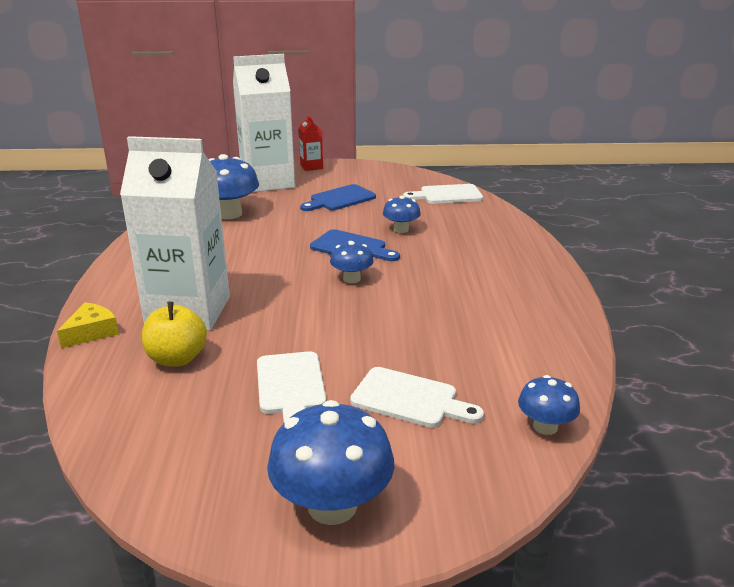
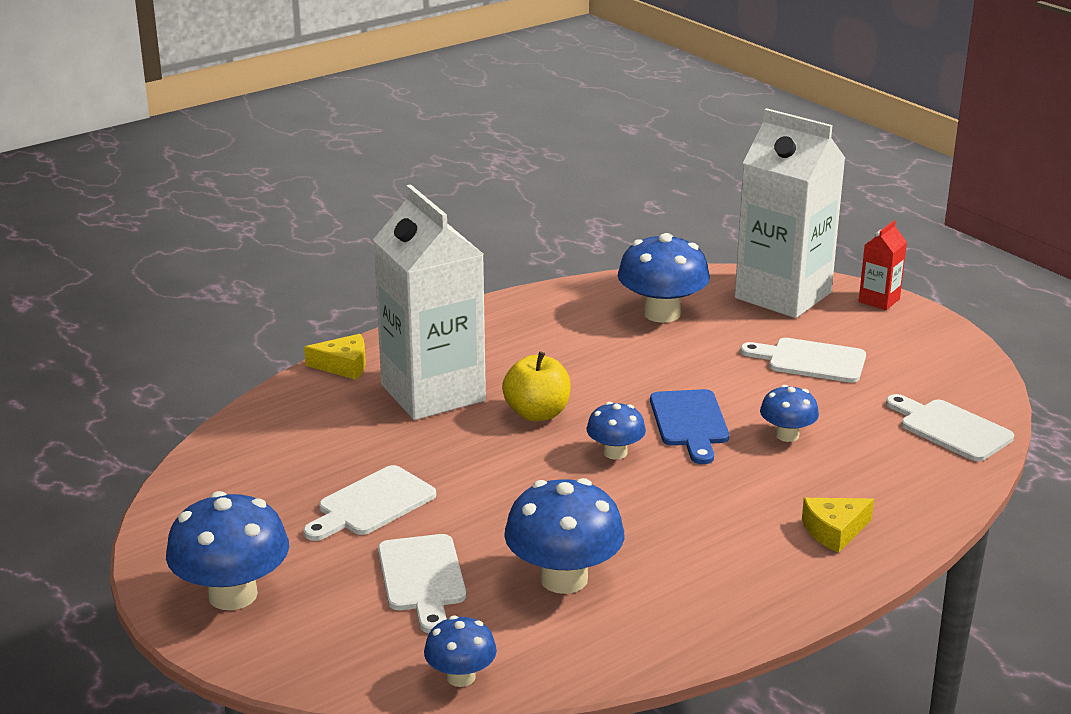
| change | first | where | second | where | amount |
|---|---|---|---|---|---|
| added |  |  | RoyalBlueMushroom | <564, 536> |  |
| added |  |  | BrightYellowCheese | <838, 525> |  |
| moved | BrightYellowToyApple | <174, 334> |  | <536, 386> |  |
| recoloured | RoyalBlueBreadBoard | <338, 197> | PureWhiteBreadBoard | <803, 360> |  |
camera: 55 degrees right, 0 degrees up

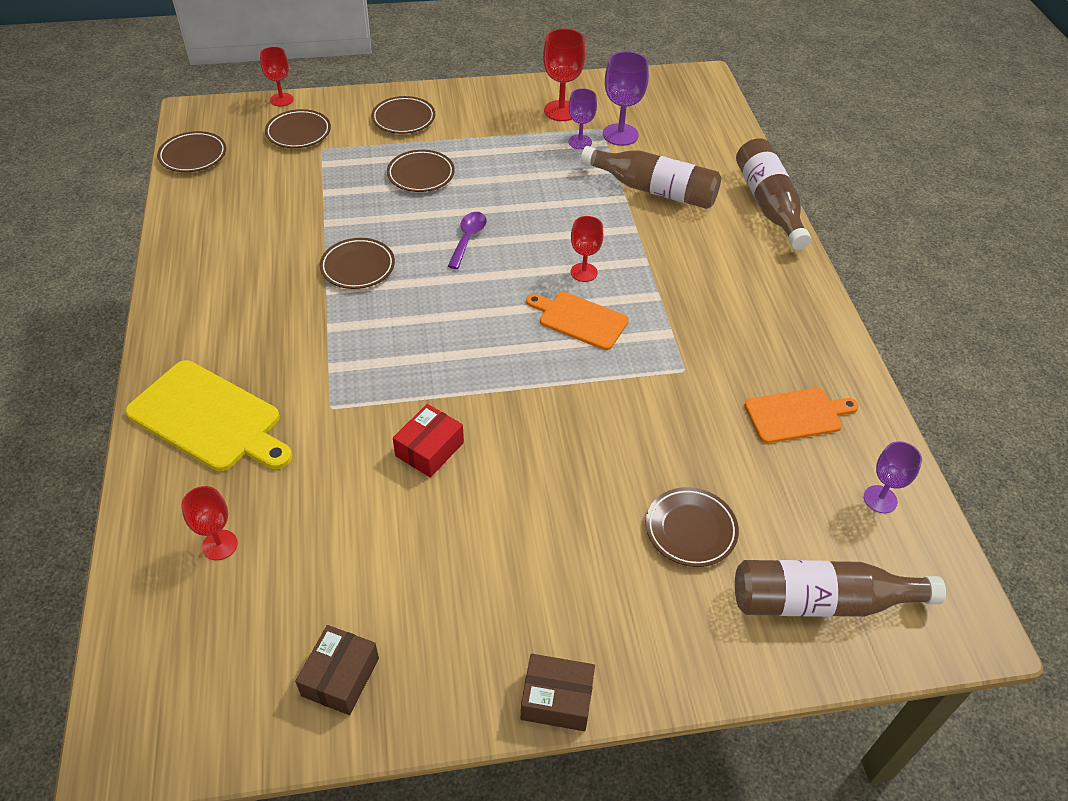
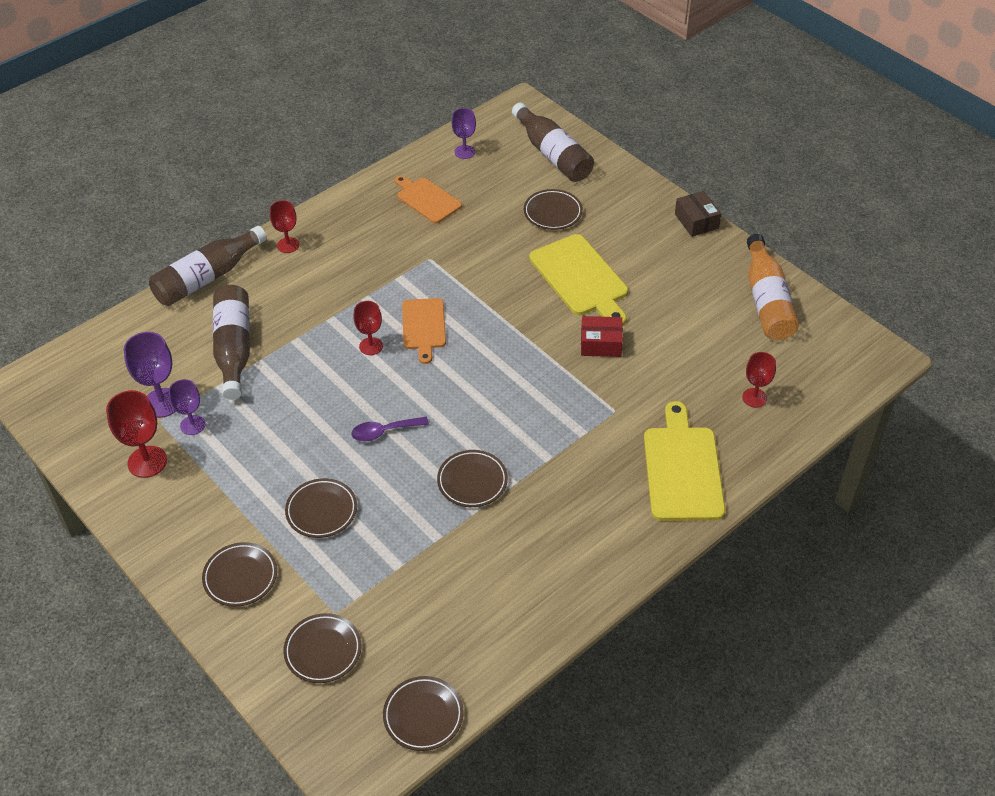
| change | first | where | second | where | amount |
|---|---|---|---|---|---|
| added |  |  | BrightYellowBreadBoard | <578, 280> |  |
| moved | RedChalice | <276, 77> |  | <284, 226> |  |
| replaced | DarkBrownParcel | <337, 670> | OrangeColouredBottle | <773, 287> |  |
camera: 120 degrees left, 0 degrees up

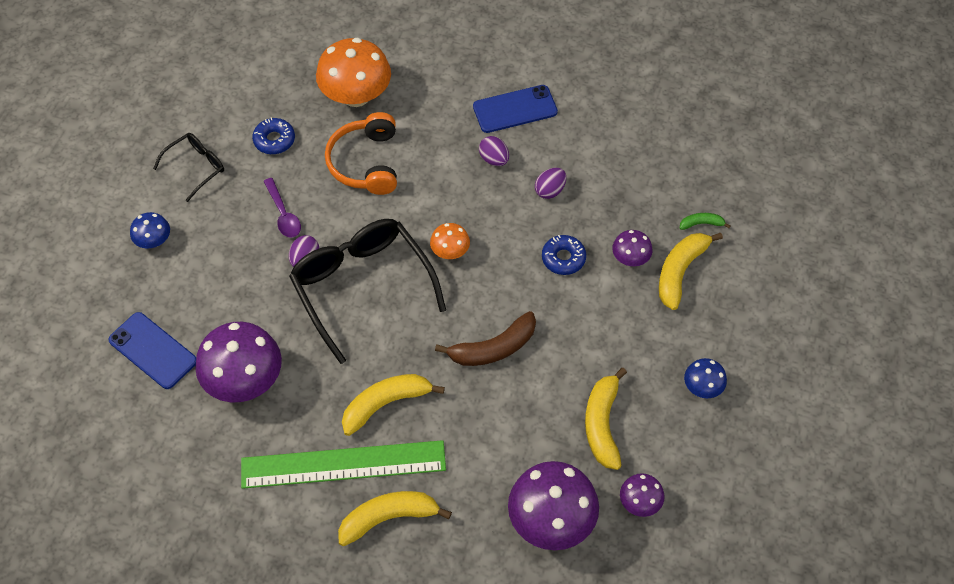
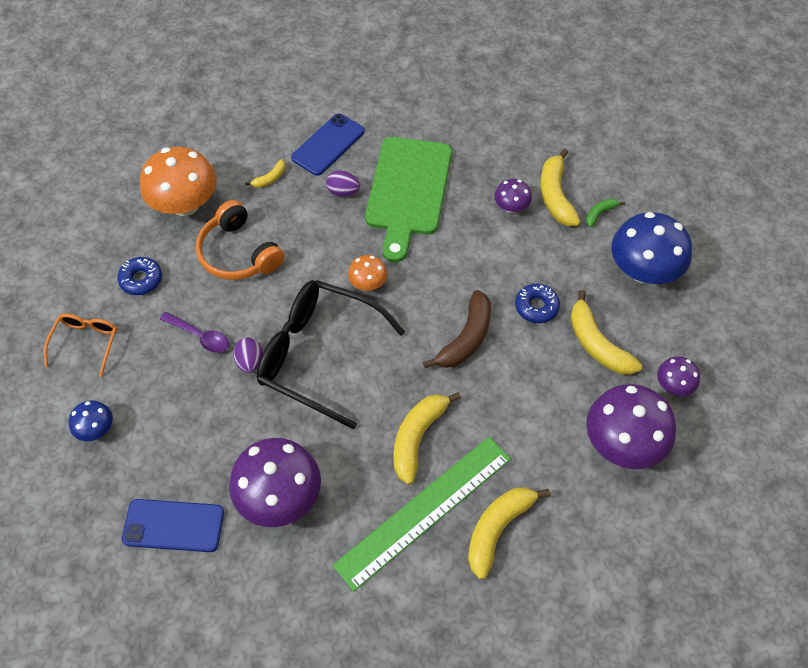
| change | first | where | second | where | amount |
|---|---|---|---|---|---|
| added |  |  | BrightYellowBananaFruit | <265, 173> |  |
| moved | RoyalBlueDoughnut | <564, 255> |  | <537, 303> |  |
| moved | EmeraldBananaFruit | <705, 221> |  | <605, 212> |  |
| replaced | PurpleToyEgg | <550, 183> | EmeraldBreadBoard | <408, 199> |  |
| recoloured | EbonyEyeglasses | <188, 167> | OrangeColouredEyeglasses | <80, 345> |  |
| resized | RoyalBlueMushroom | <705, 378> |  | <651, 248> | x2.00 |
camera: 35 degrees left, 0 degrees up

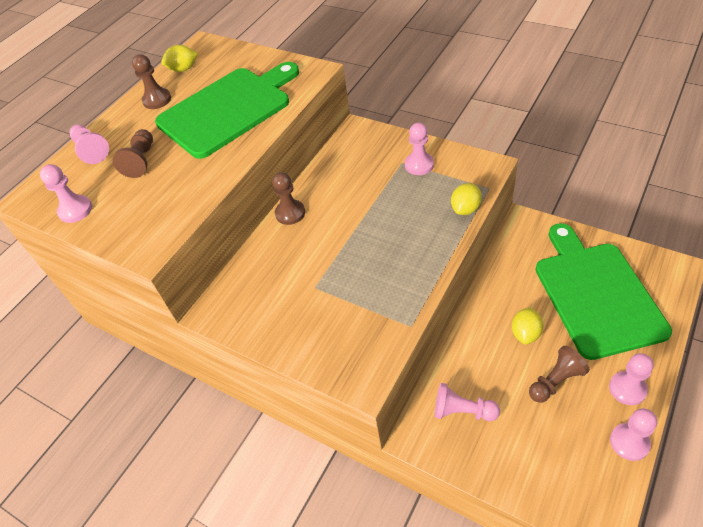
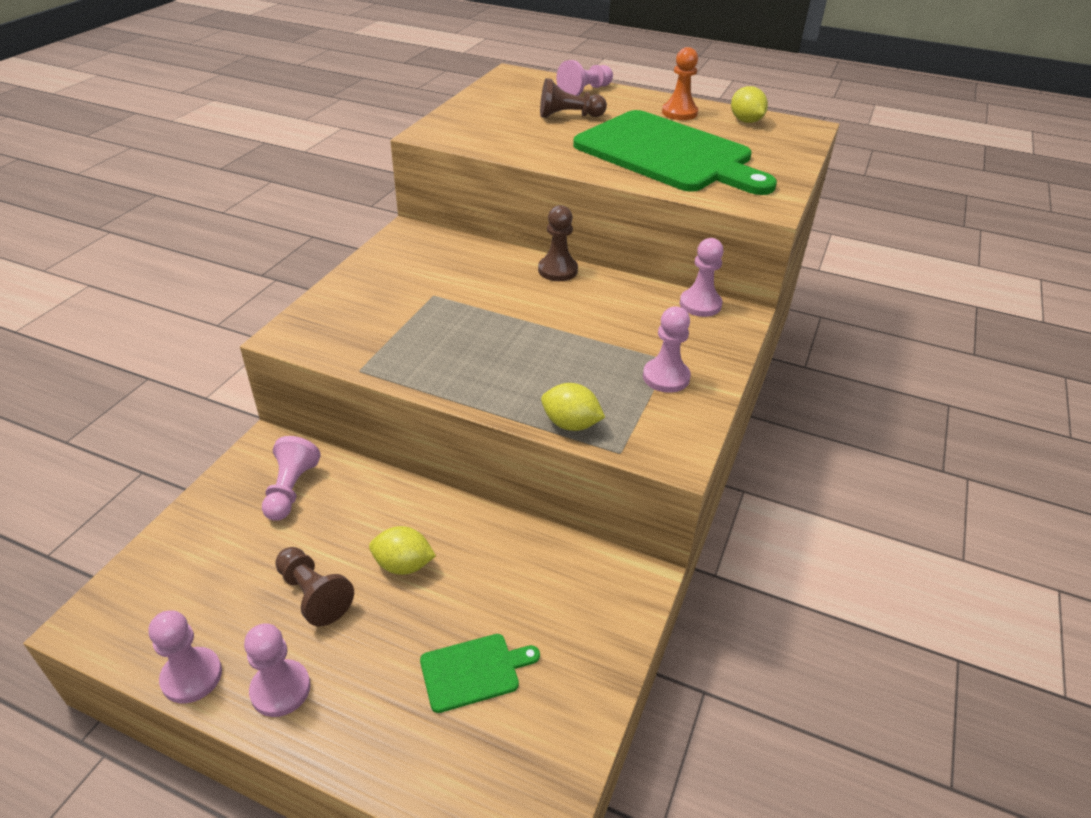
| change | first | where | second | where | amount |
|---|---|---|---|---|---|
| moved | RosyGamePawn | <66, 193> |  | <702, 277> |  |
| recoloured | DarkBrownGamePawn | <151, 81> | OrangeColouredGamePawn | <680, 83> |  |
| resized | EmeraldBreadBoard | <603, 291> |  | <480, 673> | x0.40 |
camera: 75 degrees right, 10 degrees down

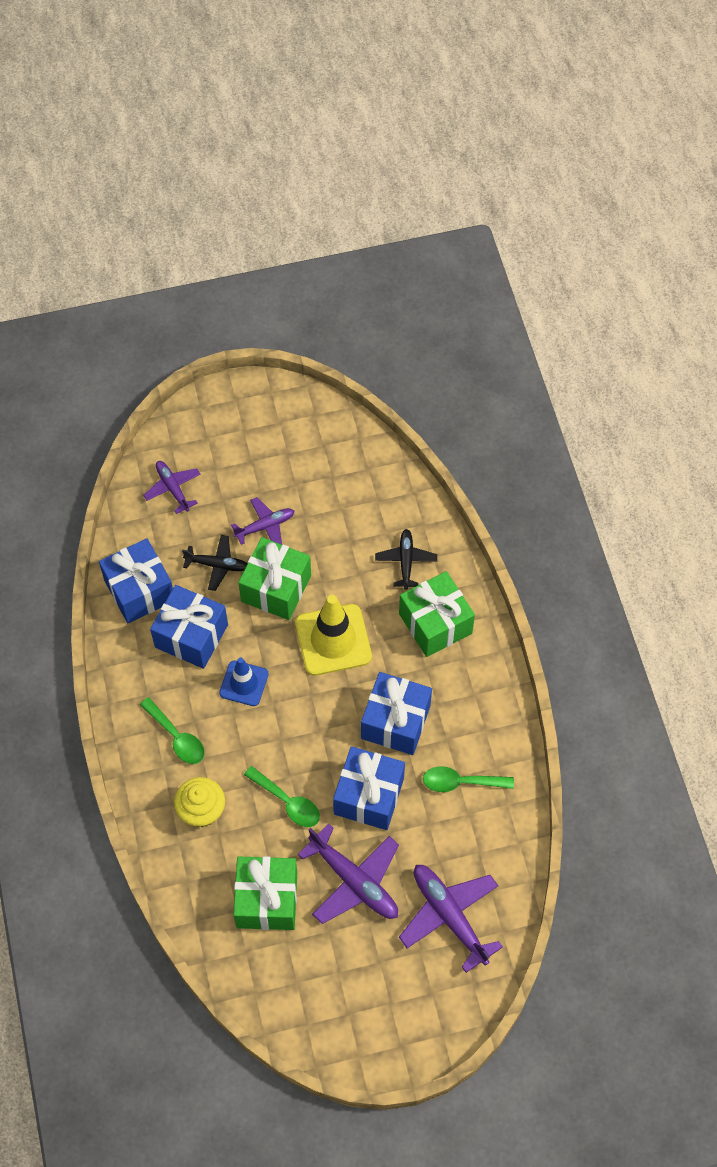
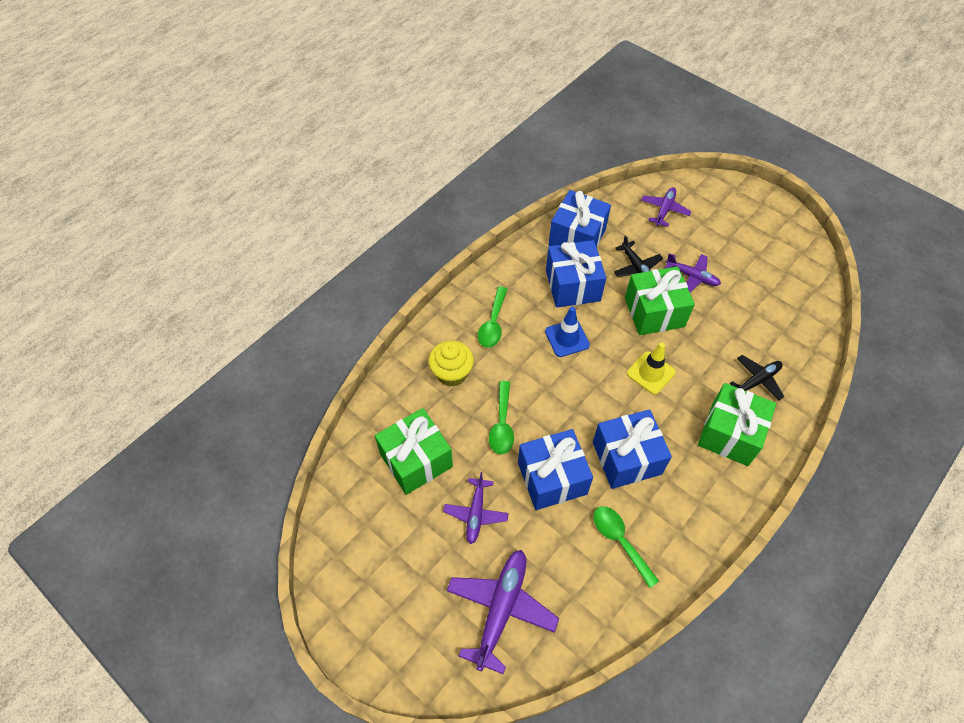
| change | first | where | second | where | amount |
|---|---|---|---|---|---|
| resized | BrightYellowSafetyCone | <333, 635> |  | <651, 368> | x0.61 |
| resized | PurpleAeroplane | <348, 873> |  | <476, 508> | x0.61 |
camera: 55 degrees right, 5 degrees down

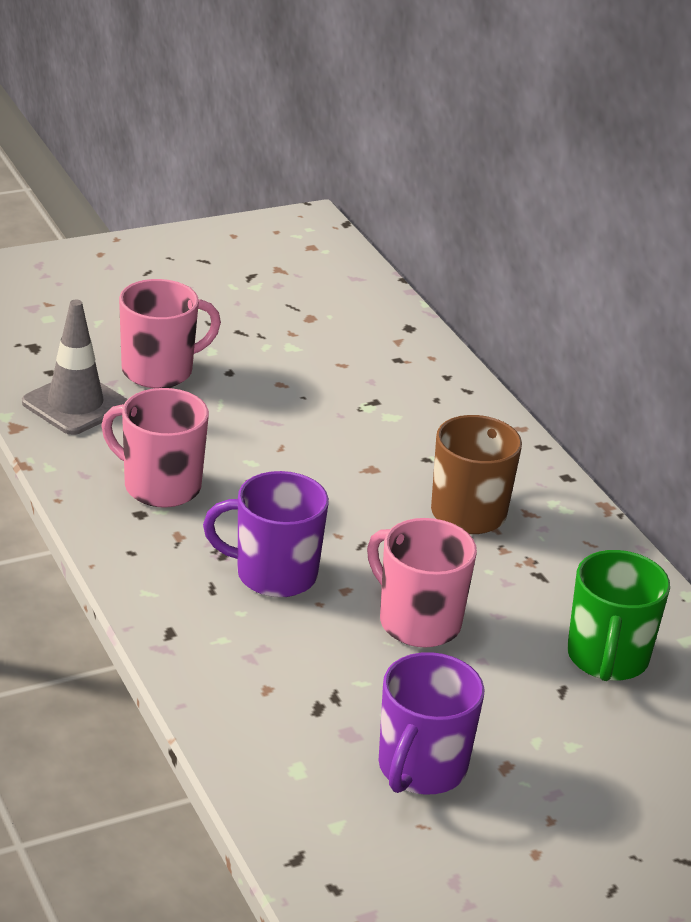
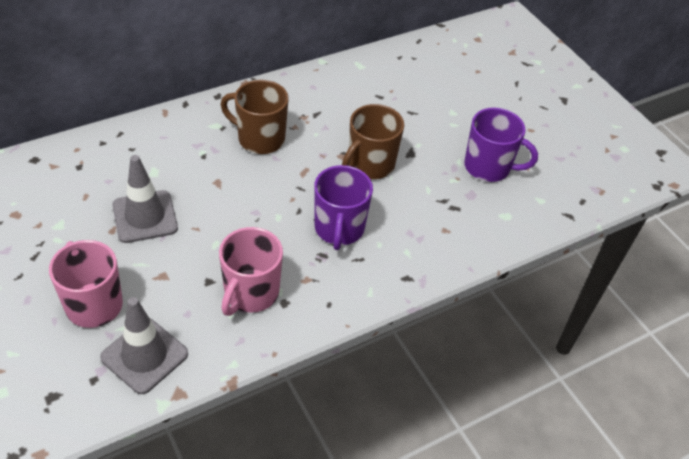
| change | first | where | second | where | amount |
|---|---|---|---|---|---|
| removed | EmeraldMug | <618, 615> |  |  |  |
| added |  |  | GreySafetyCone | <145, 199> |  |
| recoloured | RosyMug | <422, 582> | DarkBrownMug | <373, 141> |  |
camera: 95 degrees left, 15 degrees up

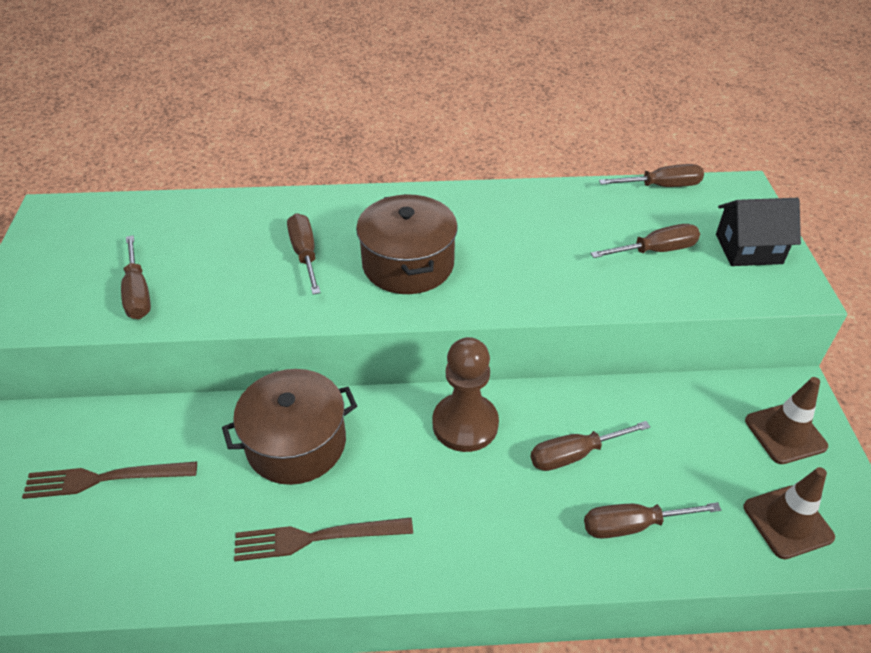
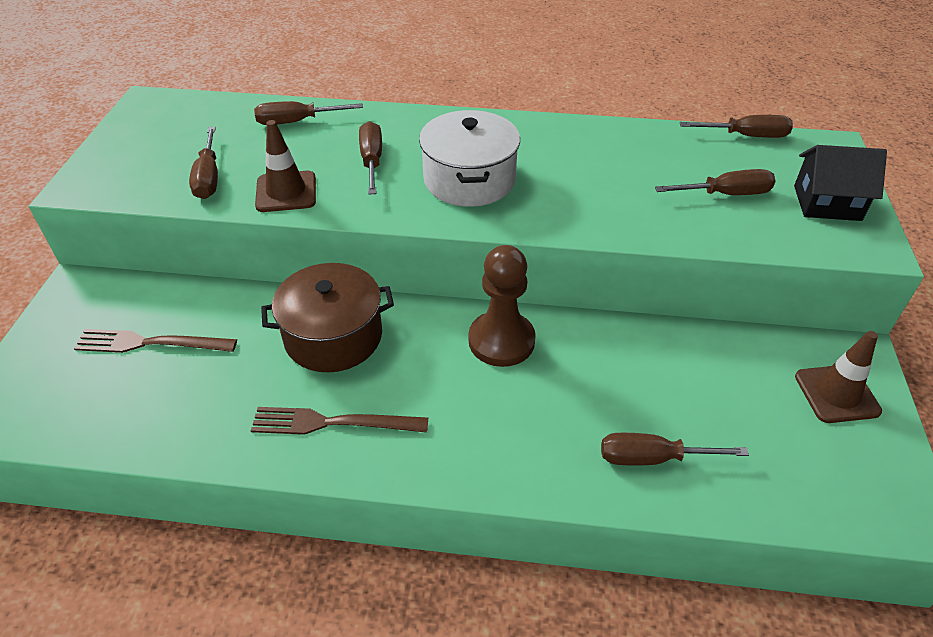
| change | first | where | second | where | amount |
|---|---|---|---|---|---|
| moved | DarkBrownScrewdriver | <590, 446> |  | <308, 113> |  |
| moved | DarkBrownSafetyCone | <789, 513> |  | <285, 166> |  |
| recoloured | DarkBrownStockpot | <407, 244> | PureWhiteStockpot | <469, 158> |  |
camera: 10 degrees right, 0 degrees up

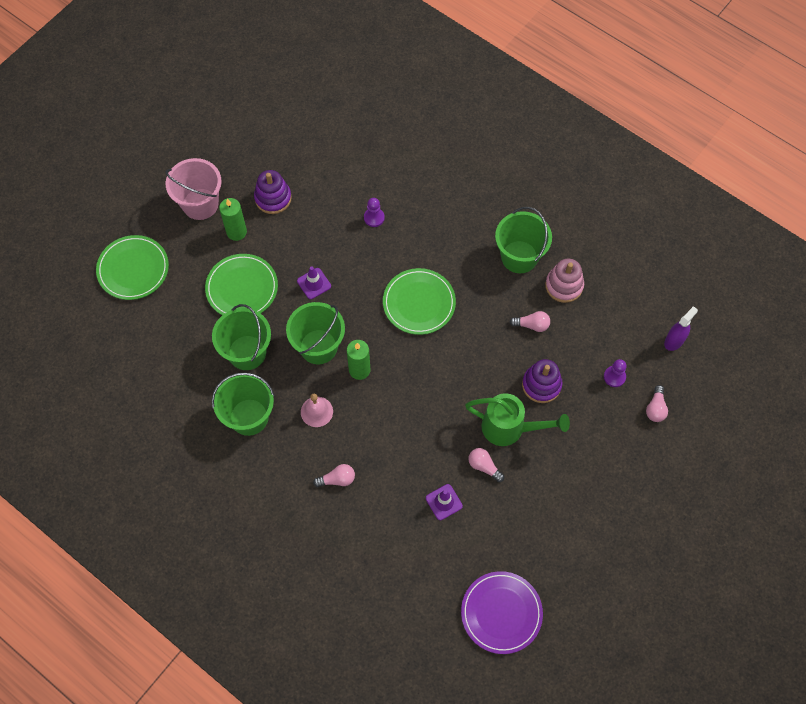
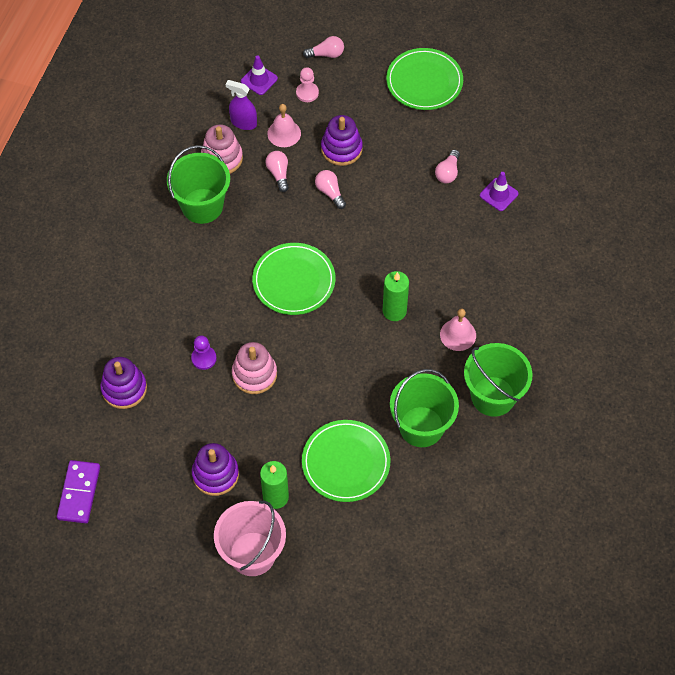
| change | first | where | second | where | amount |
|---|---|---|---|---|---|
| removed | EmeraldBucket | <315, 333> |  |  |  |
| removed | PurpleDinnerPlate | <502, 612> |  |  |  |
| removed | EmeraldWateringCan | <517, 419> |  |  |  |
| added |  |  | PurpleDominoPiece | <78, 491> |  |
| added |  |  | PurpleStackingToy | <123, 383> |  |
| added |  |  | RosyStackingToy | <254, 368> |  |
| added |  |  | RosyHandBell | <284, 125> |  |
| moved | EmeraldDinnerPlate | <132, 267> |  | <424, 79> |  |
| moved | PurpleSafetyCone | <314, 283> |  | <259, 75> |  |
| moved | RosyLightbulb | <334, 475> |  | <330, 189> |  |
| moved | PurpleSprayCleaner | <681, 328> |  | <241, 105> |  |
| recoloured | PurpleGamePawn | <615, 373> | RosyGamePawn | <307, 84> |  |
camera: 110 degrees left, 5 degrees down

